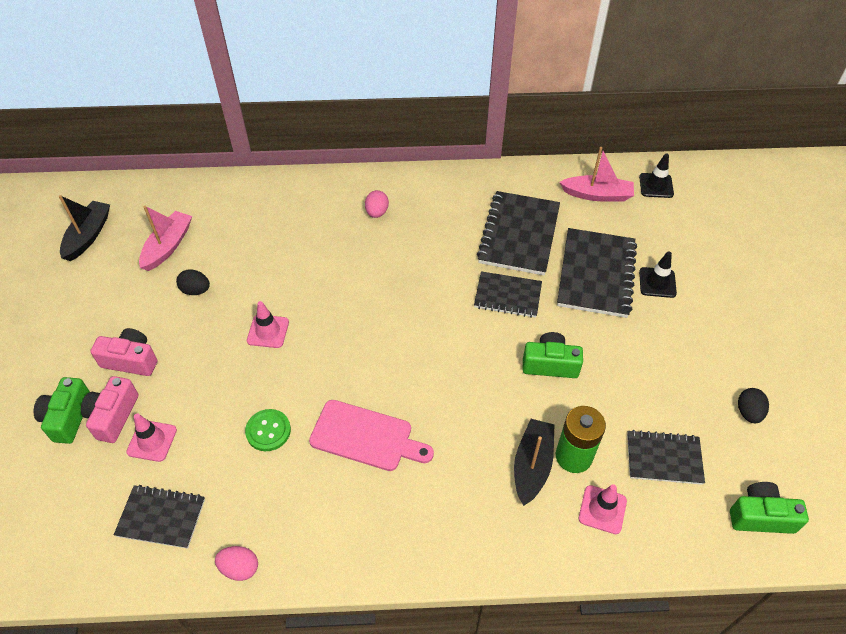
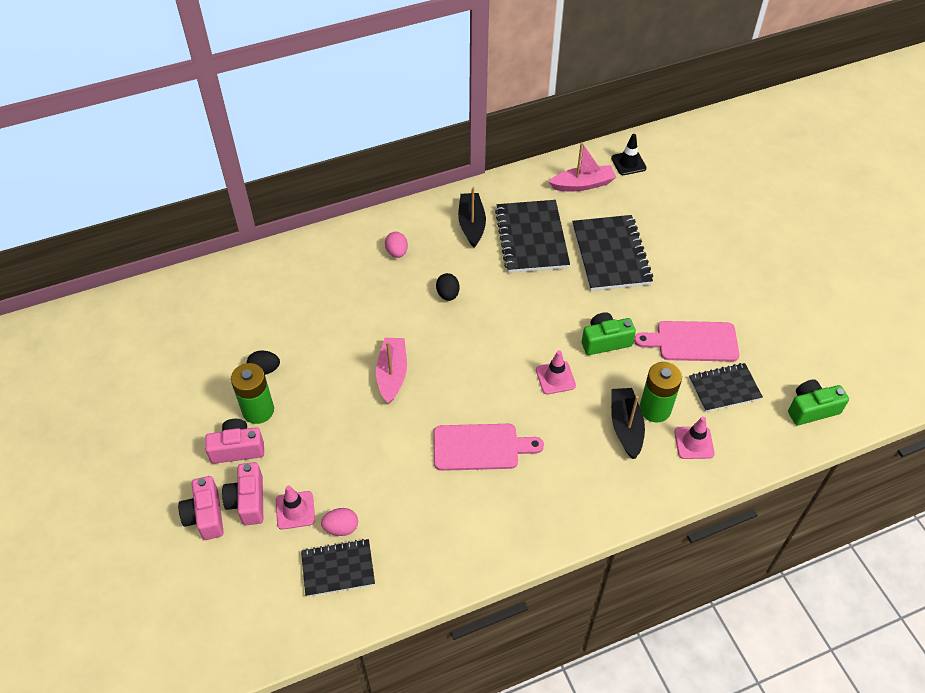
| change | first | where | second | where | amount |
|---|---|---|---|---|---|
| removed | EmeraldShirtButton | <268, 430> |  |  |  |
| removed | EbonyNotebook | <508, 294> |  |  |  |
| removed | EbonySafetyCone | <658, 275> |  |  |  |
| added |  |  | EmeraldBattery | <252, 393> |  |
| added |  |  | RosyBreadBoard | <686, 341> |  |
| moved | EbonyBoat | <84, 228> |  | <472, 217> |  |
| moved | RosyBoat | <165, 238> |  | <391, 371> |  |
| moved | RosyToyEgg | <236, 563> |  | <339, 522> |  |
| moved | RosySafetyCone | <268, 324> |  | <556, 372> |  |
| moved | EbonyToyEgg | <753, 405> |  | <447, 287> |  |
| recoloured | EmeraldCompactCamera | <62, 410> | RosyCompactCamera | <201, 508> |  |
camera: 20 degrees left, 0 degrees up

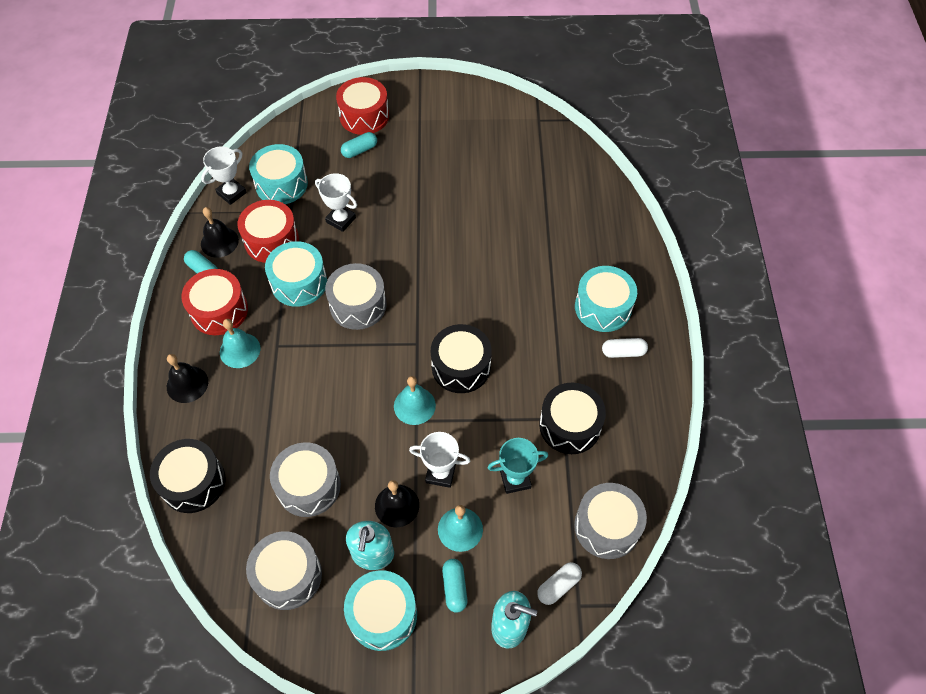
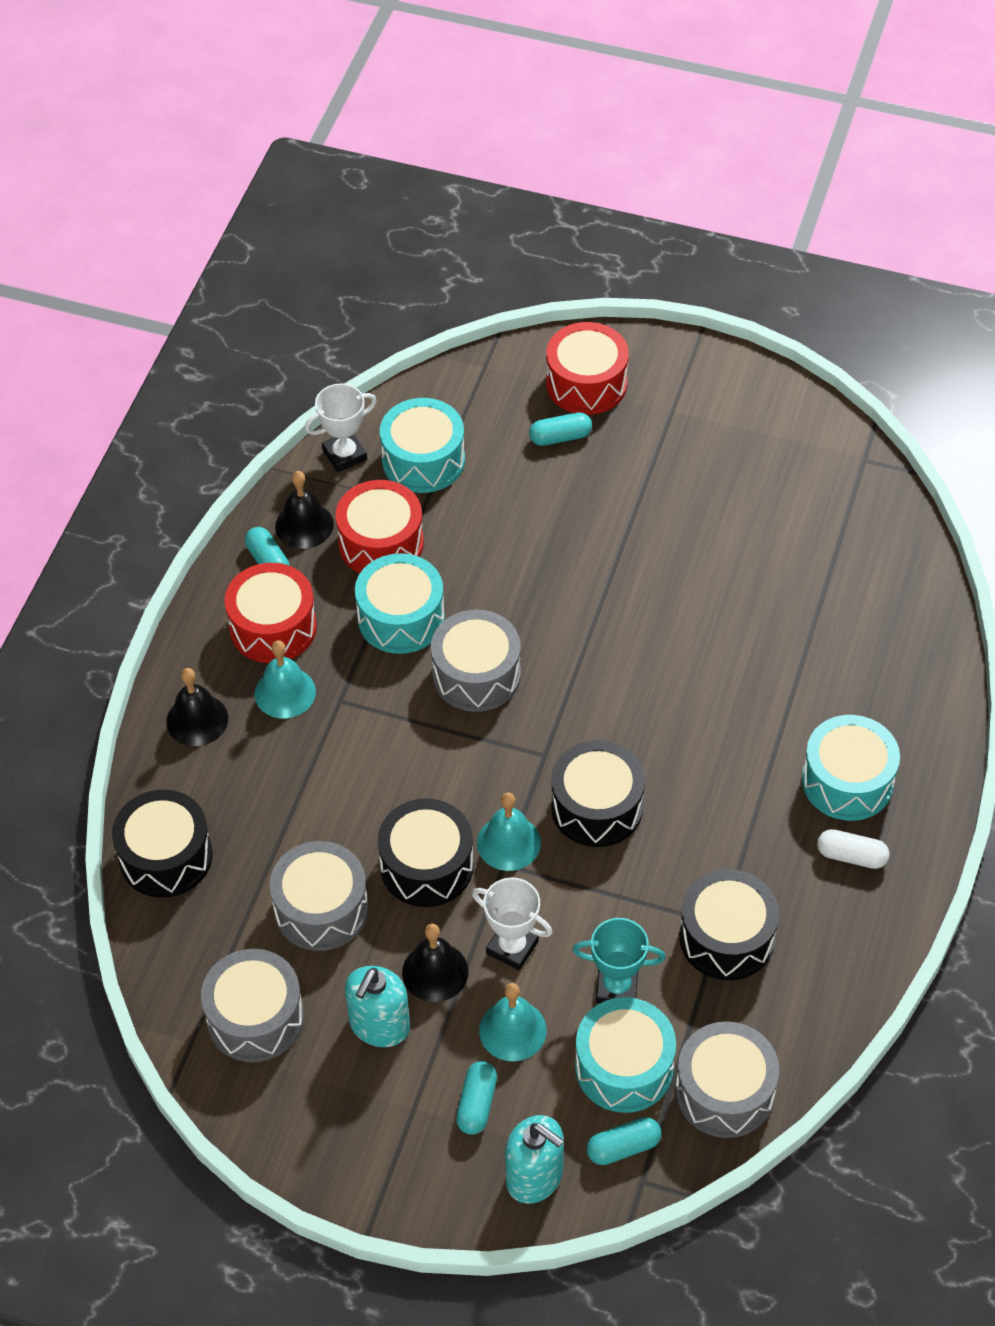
| change | first | where | second | where | amount |
|---|---|---|---|---|---|
| removed | PureWhitePrizeCup | <336, 202> |  |  |  |
| added |  |  | EbonySnareDrum | <426, 852> |  |
| moved | AquaSnareDrum | <380, 610> |  | <625, 1055> |  |
| recoloured | PureWhitePill | <559, 583> | AquaPill | <624, 1141> |  |
camera: 20 degrees right, 5 degrees down

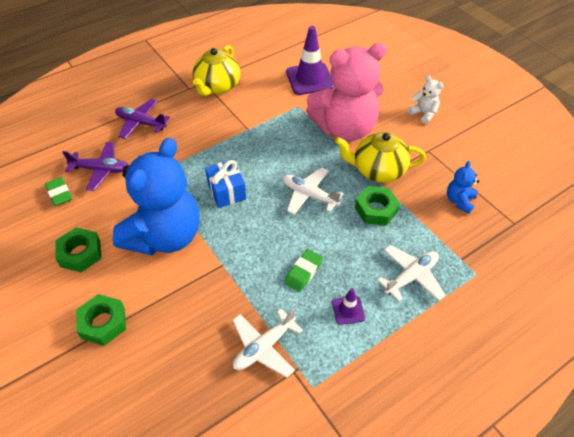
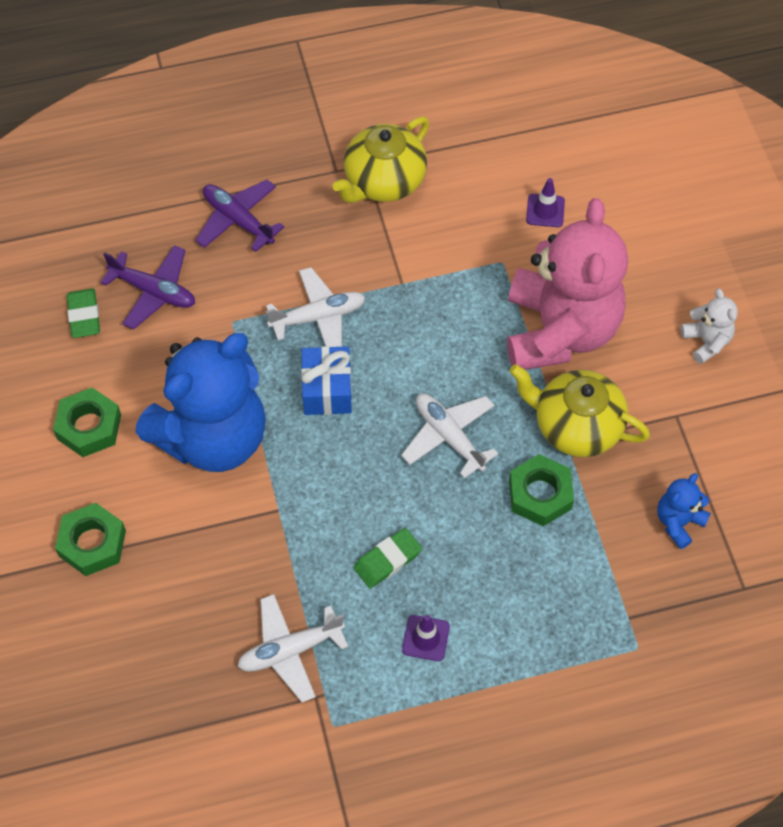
| change | first | where | second | where | amount |
|---|---|---|---|---|---|
| moved | PureWhiteAeroplane | <411, 273> |  | <315, 307> |  |
| turned | RosyTeddyBear | <346, 91> |  | <567, 284> | 90 degrees counterclockwise |
| resized | PurpleSafetyCone | <310, 60> |  | <545, 202> | x0.49 |
camera: 20 degrees right, 10 degrees up

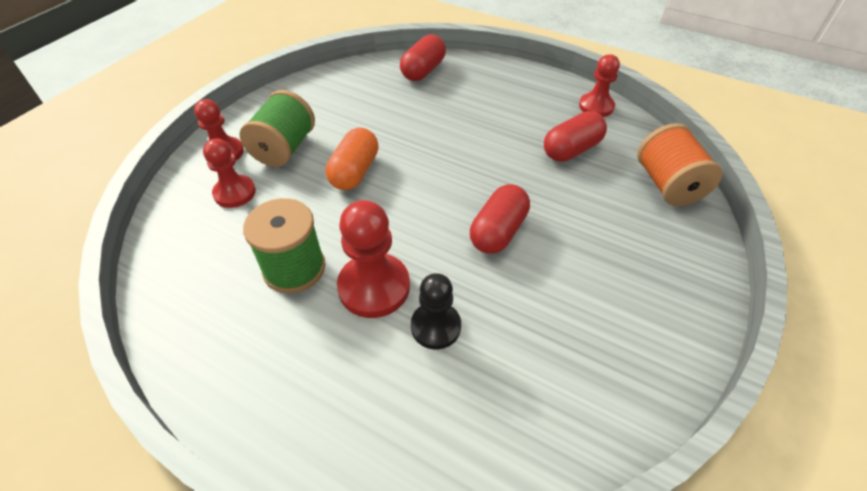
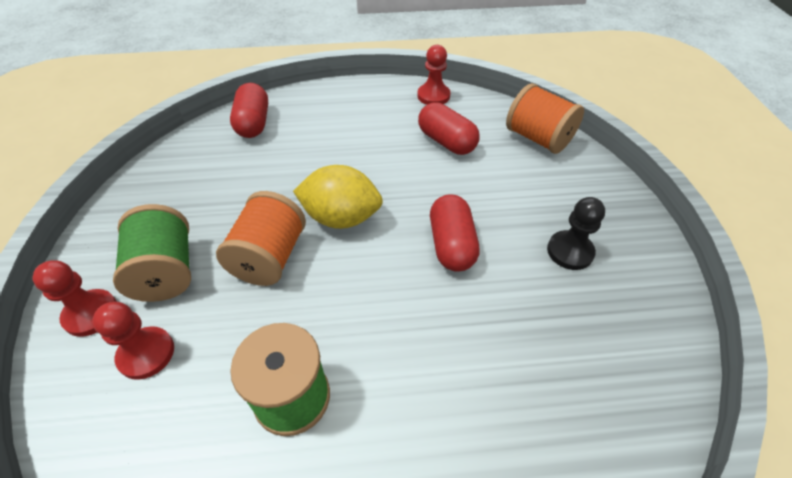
| change | first | where | second | where | amount |
|---|---|---|---|---|---|
| removed | RedGamePawn | <373, 259> |  |  |  |
| added |  |  | BrightYellowLemon | <338, 197> |  |
| moved | EbonyGamePawn | <436, 311> |  | <576, 233> |  |
| replaced | OrangeColouredPill | <352, 159> | OrangeColouredReelOfThread | <261, 238> |  |
| turned | RedPill | <575, 136> |  | <449, 128> | 60 degrees counterclockwise |
camera: 35 degrees left, 0 degrees up

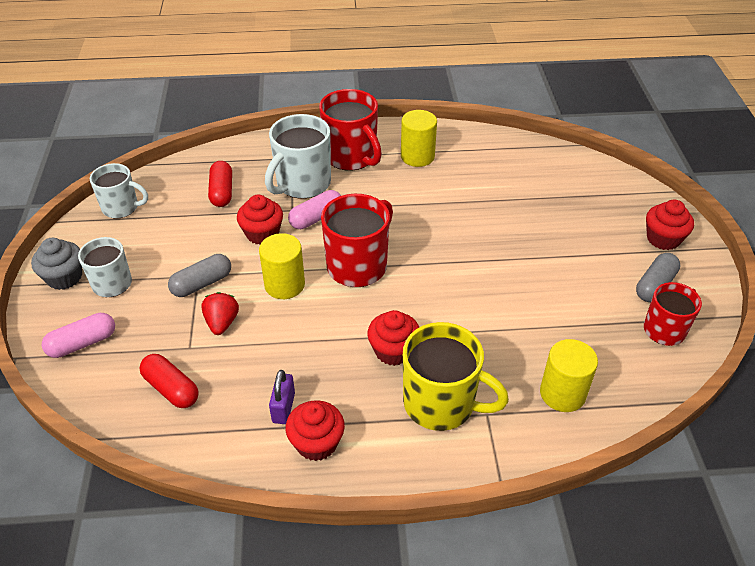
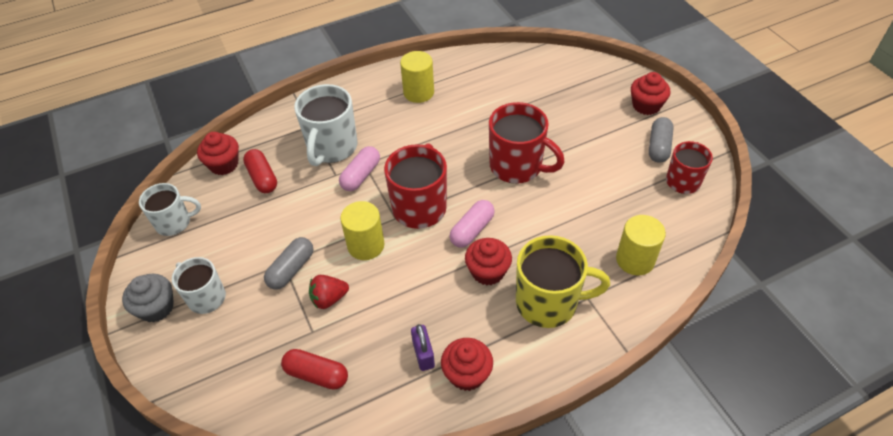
| change | first | where | second | where | amount |
|---|---|---|---|---|---|
| moved | RosyPill | <78, 335> |  | <472, 224> |  |
| moved | RedFairyCake | <260, 219> |  | <218, 153> |  |
| moved | RedMug | <350, 130> |  | <527, 143> |  |
| turned | RedStrawberry | <220, 313> |  | <329, 292> | 90 degrees counterclockwise |
camera: 20 degrees left, 5 degrees up

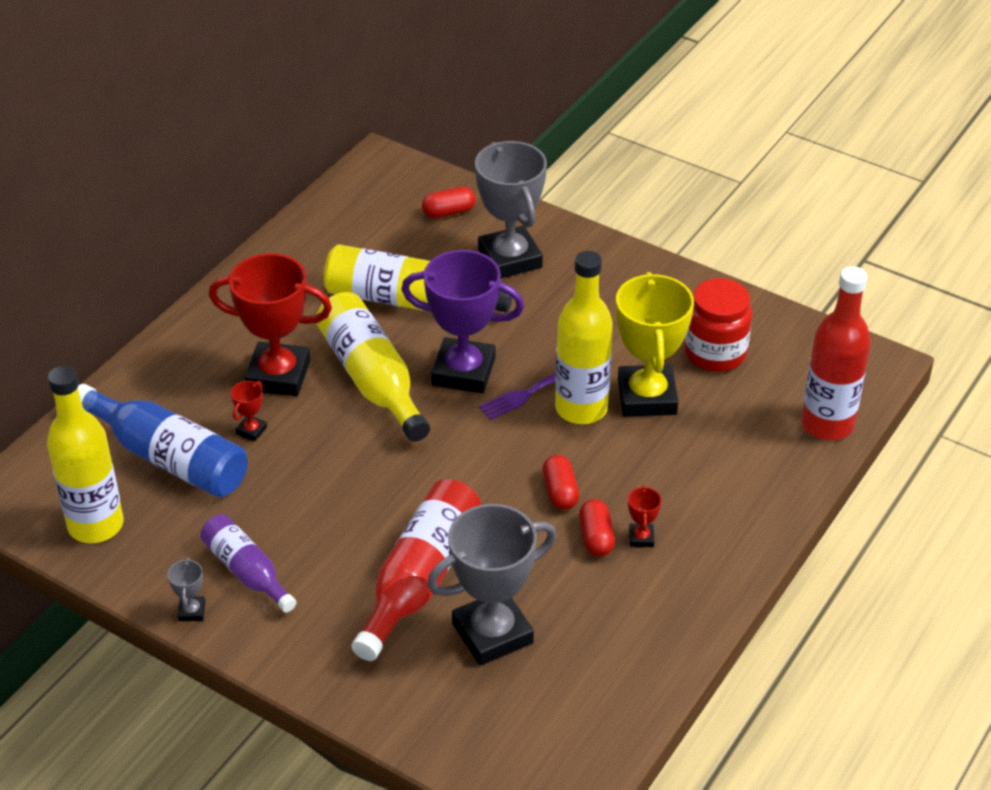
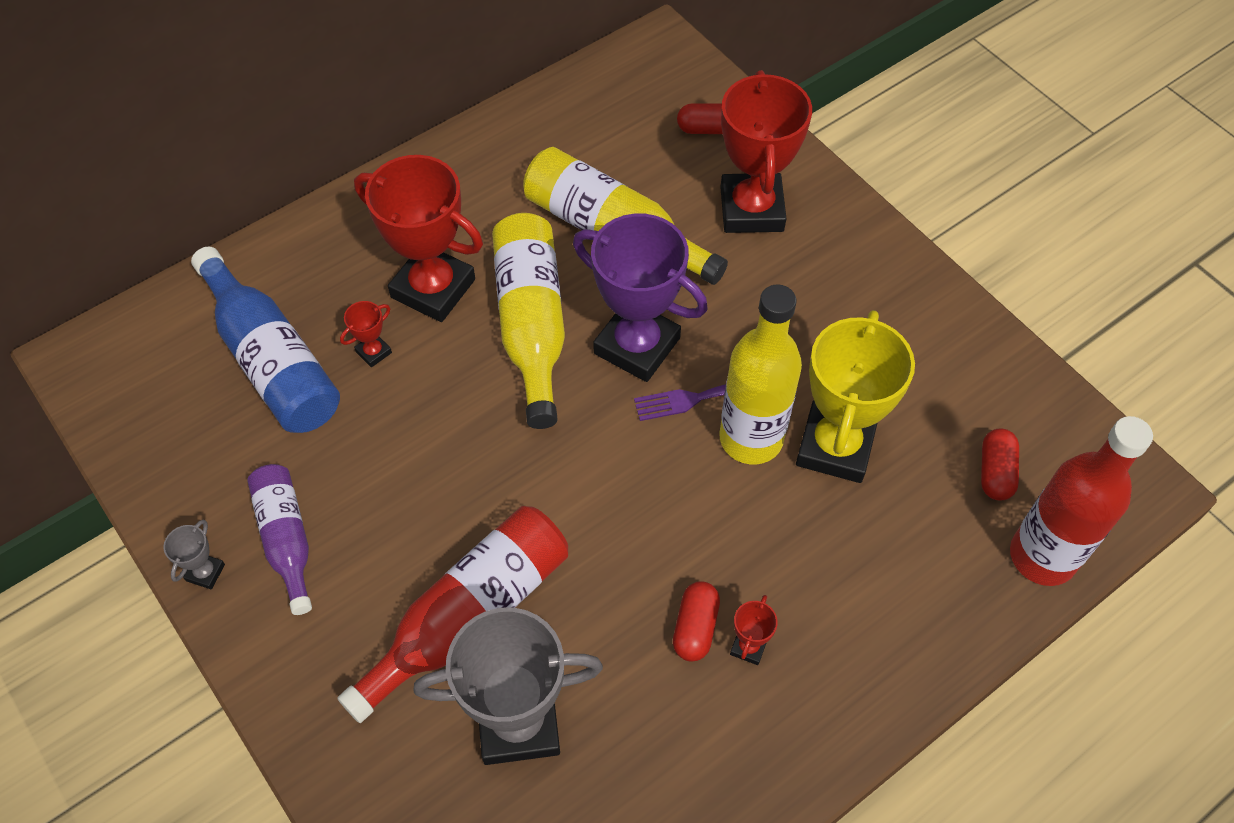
| change | first | where | second | where | amount |
|---|---|---|---|---|---|
| removed | BrightYellowBottle | <85, 454> |  |  |  |
| removed | RedJar | <718, 325> |  |  |  |
| moved | RedPill | <561, 482> |  | <1000, 464> |  |
| recoloured | GreyPrizeCup | <511, 209> | RedPrizeCup | <766, 151> |  |
camera: 20 degrees right, 15 degrees up

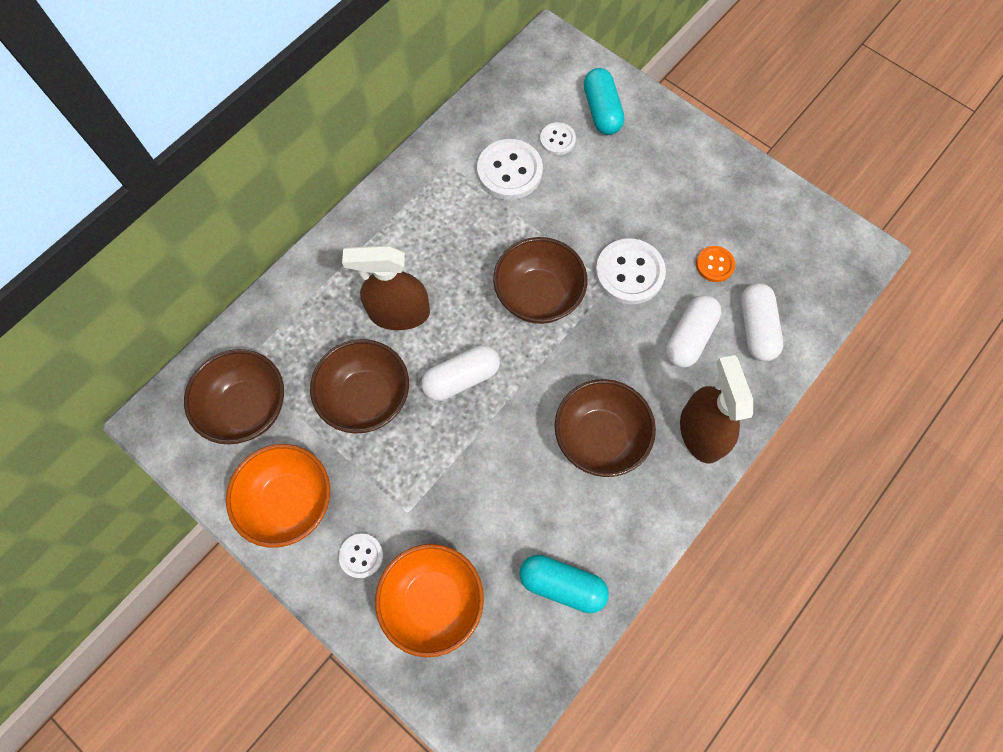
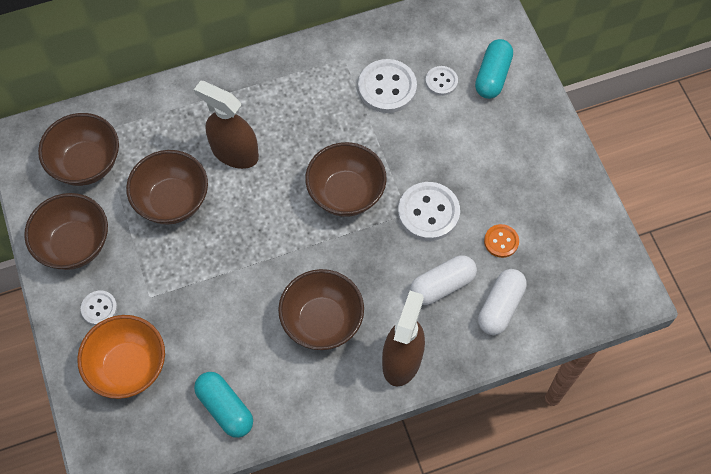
| change | first | where | second | where | amount |
|---|---|---|---|---|---|
| removed | PureWhitePill | <460, 373> |  |  |  |
| recoloured | OrangeColouredBowl | <278, 496> | DarkBrownBowl | <66, 231> |  |
camera: 30 degrees right, 5 degrees down

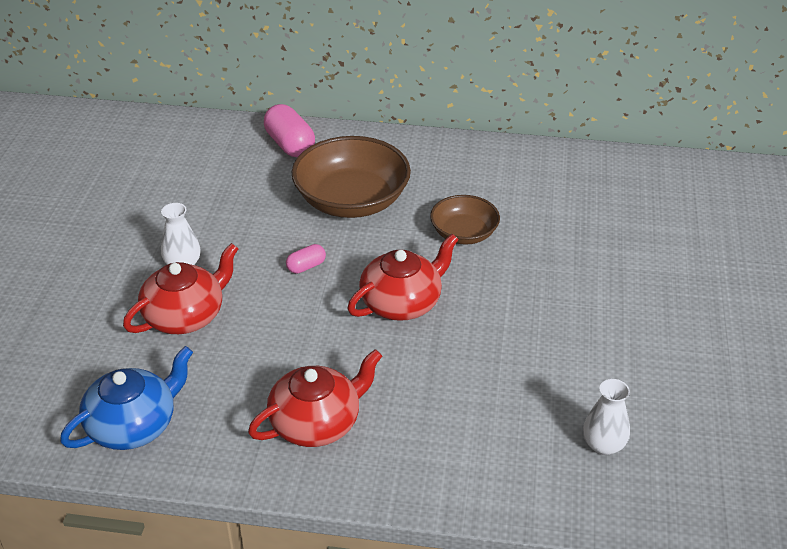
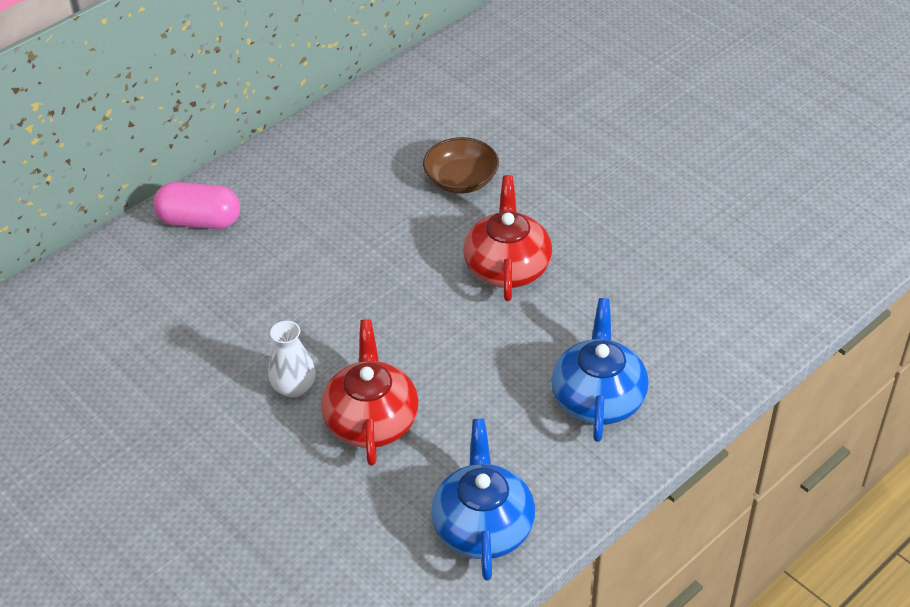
| change | first | where | second | where | amount |
|---|---|---|---|---|---|
| removed | RosyPill | <306, 259> |  |  |  |
| removed | DarkBrownBowl | <351, 177> |  |  |  |
| removed | PureWhiteVase | <606, 417> |  |  |  |
| recoloured | RedTeapot | <315, 398> | RoyalBlueTeapot | <600, 370> |  |
camera: 50 degrees left, 5 degrees up

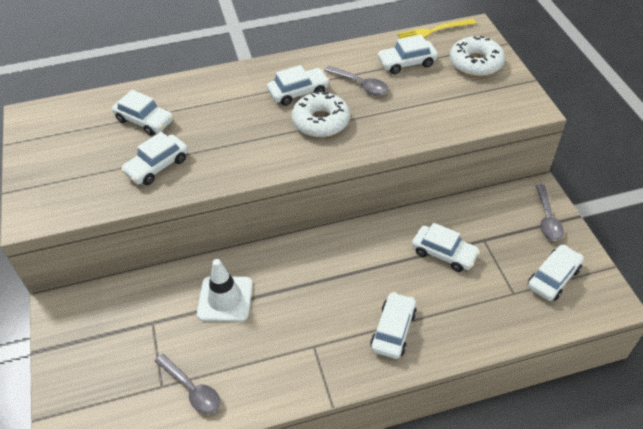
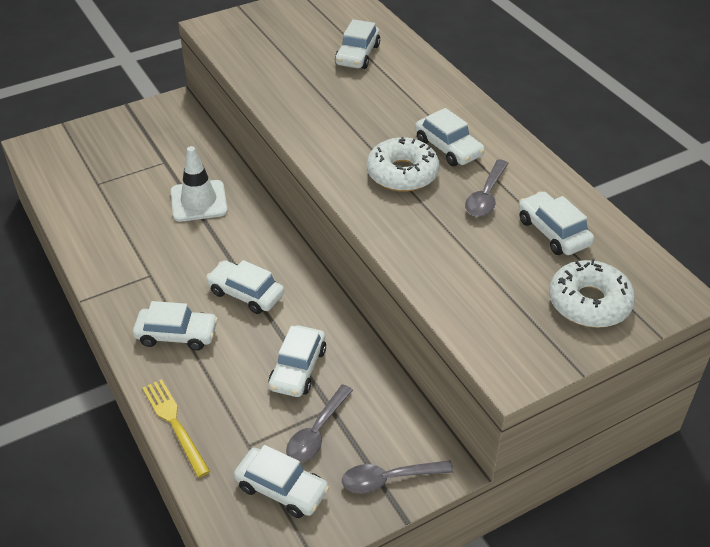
| change | first | where | second | where | amount |
|---|---|---|---|---|---|
| moved | PureWhiteCar | <154, 158> |  | <245, 287> |  |
| moved | GreyTeaspoon | <188, 384> |  | <319, 423> |  |
| moved | BrightYellowDinnerFork | <436, 29> |  | <176, 428> |  |
camera: 75 degrees right, 5 degrees down

